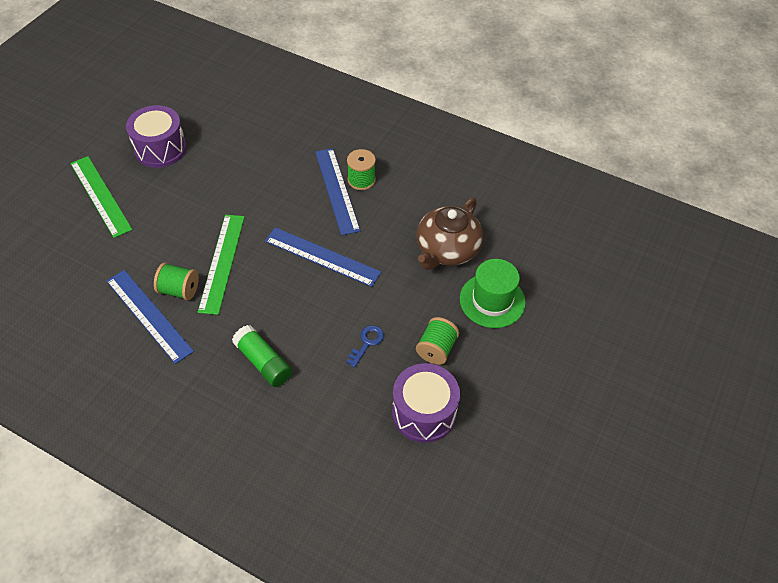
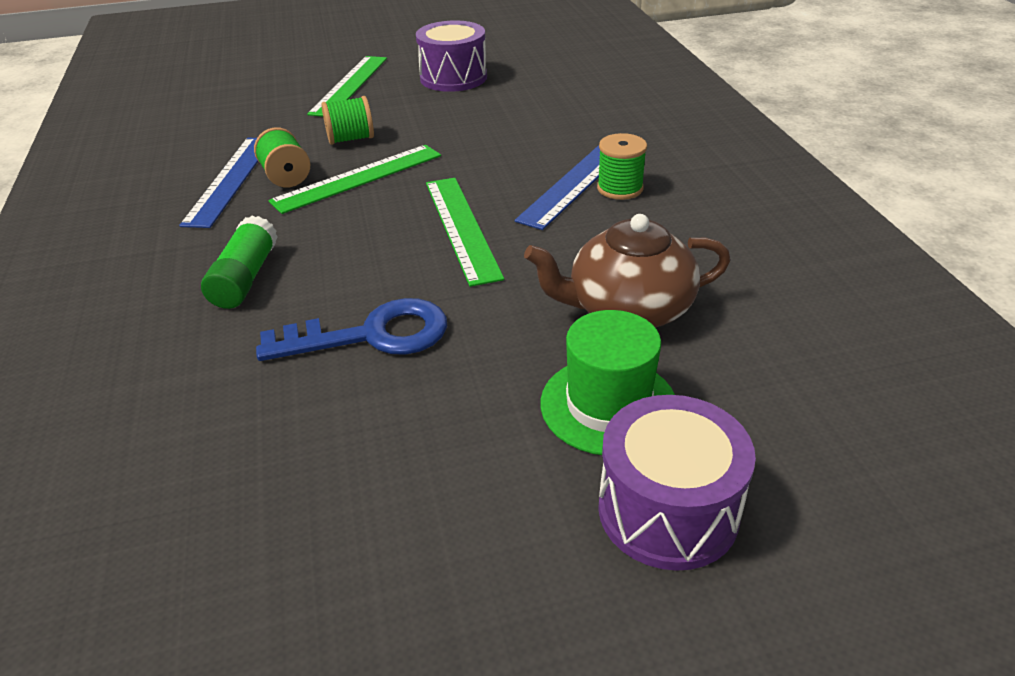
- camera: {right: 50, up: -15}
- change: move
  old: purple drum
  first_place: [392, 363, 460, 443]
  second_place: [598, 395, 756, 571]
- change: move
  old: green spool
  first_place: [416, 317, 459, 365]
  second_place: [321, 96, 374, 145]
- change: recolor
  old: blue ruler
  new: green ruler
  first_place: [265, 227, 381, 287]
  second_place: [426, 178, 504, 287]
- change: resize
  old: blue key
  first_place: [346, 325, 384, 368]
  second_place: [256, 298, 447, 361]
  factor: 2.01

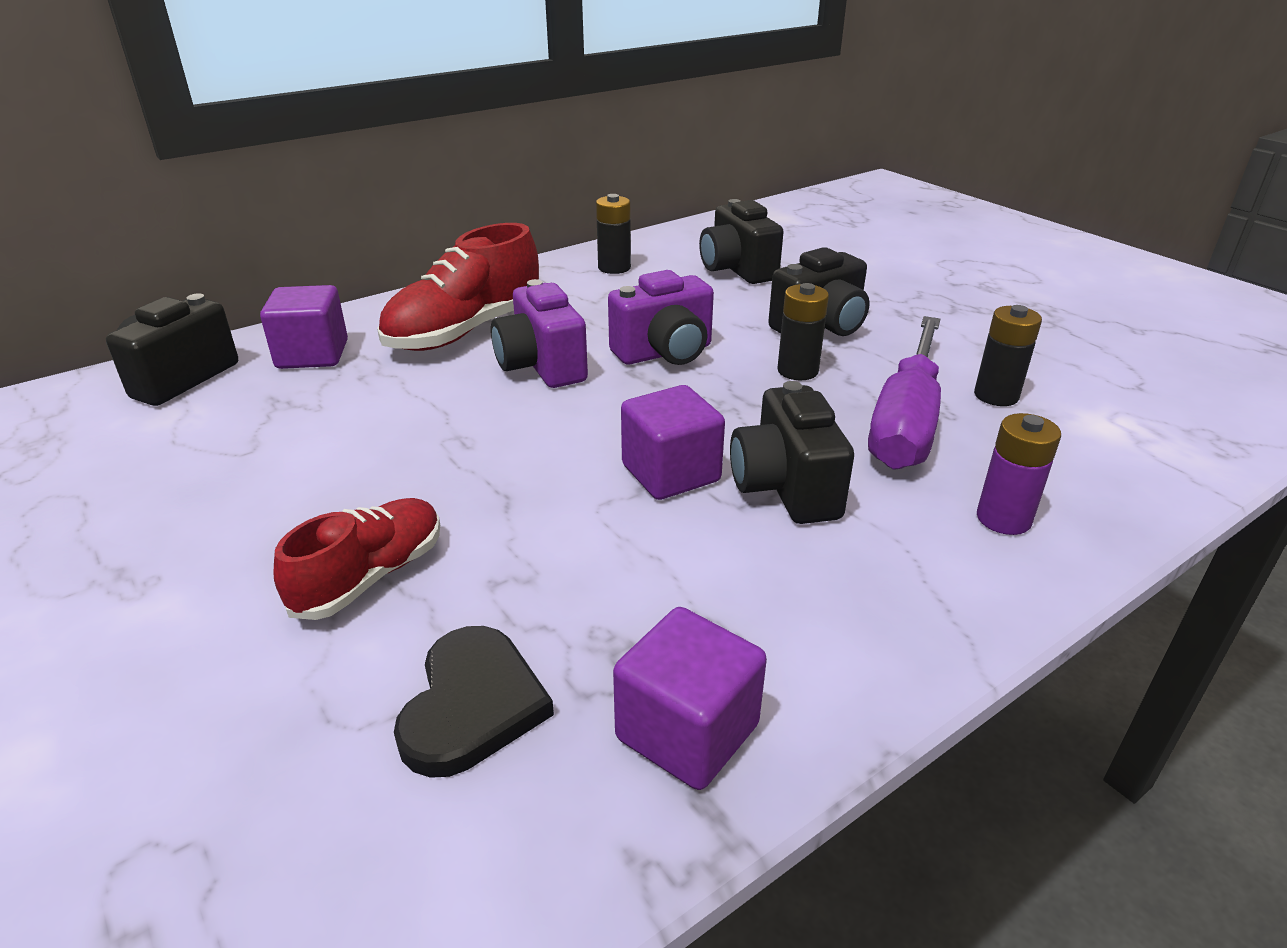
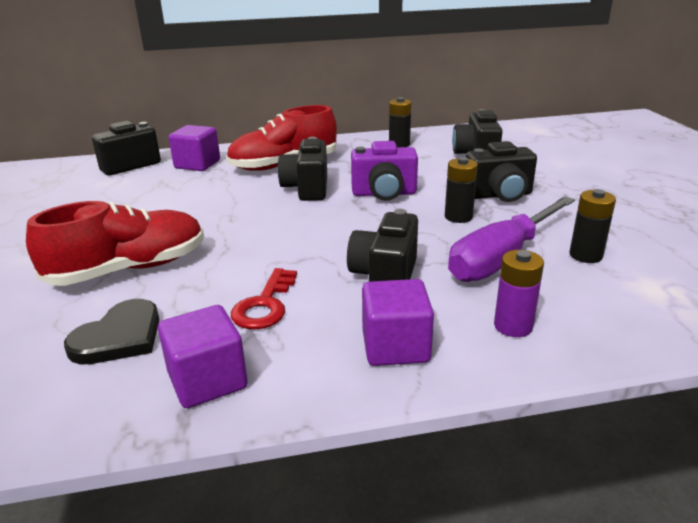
- camera: {right: 25, up: -5}
- change: insert
  new: red key
  second_place: [231, 268, 297, 329]
- change: move
  old: purple cube
  first_place: [621, 385, 725, 500]
  second_place: [362, 279, 434, 366]
- change: recolor
  old: purple camera
  new: black camera
  first_place: [491, 279, 588, 388]
  second_place: [278, 137, 327, 201]
- change: resize
  old: red shoe
  first_place: [274, 498, 440, 620]
  second_place: [26, 201, 204, 286]
  factor: 1.57

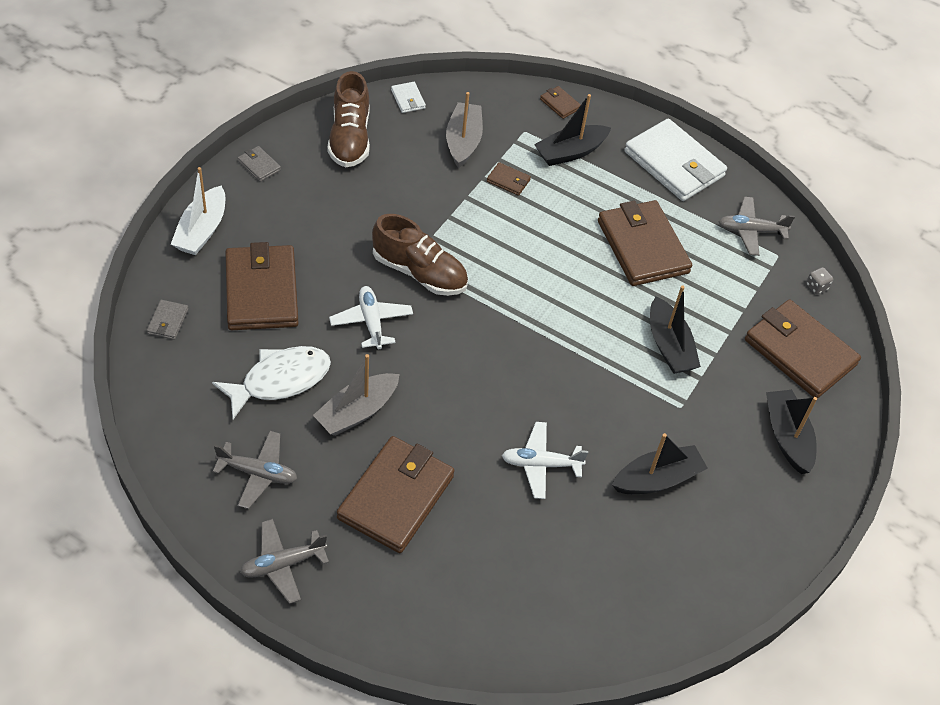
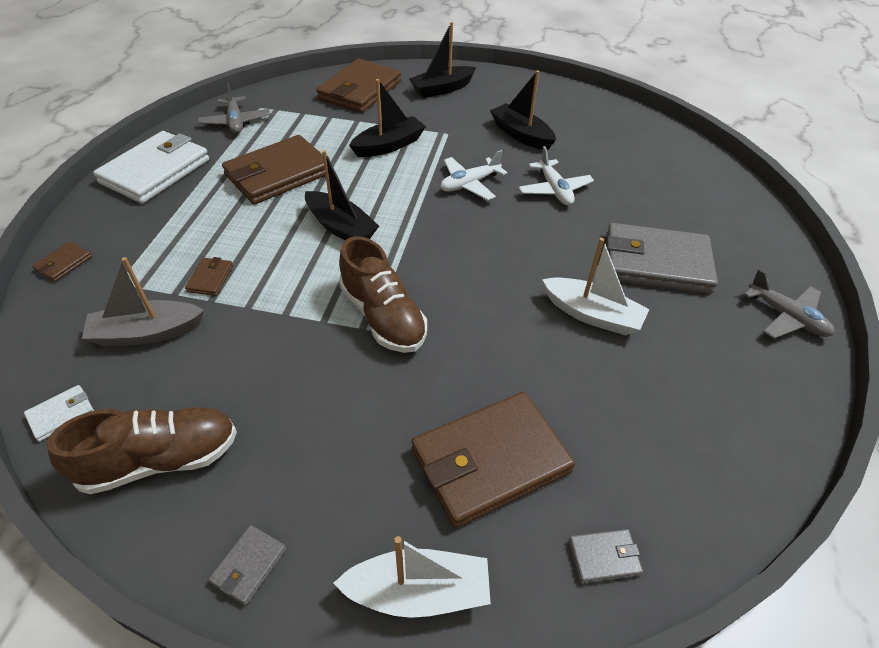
- camera: {right: -105, up: -5}
- change: delete
  old: white fish
  first_place: [212, 346, 331, 419]
- change: delete
  old: grey plane
  first_place: [212, 431, 297, 509]
- change: delete
  old: grey dice
  first_place: [806, 267, 834, 294]
- change: move
  old: white plane
  first_place: [329, 286, 413, 349]
  second_place: [440, 150, 507, 200]
- change: move
  old: black boat
  first_place: [534, 94, 611, 166]
  second_place: [305, 150, 379, 240]
- change: recolor
  old: grey boat
  new: white boat
  first_place: [313, 354, 400, 436]
  second_place: [542, 238, 650, 336]
- change: recolor
  old: brown wallet
  new: grey wallet
  first_place: [337, 436, 455, 553]
  second_place: [606, 223, 718, 294]
- change: rotate
  old: brown shoe
  first_place: [372, 214, 468, 296]
  second_place: [339, 236, 427, 353]
  degrees: 135

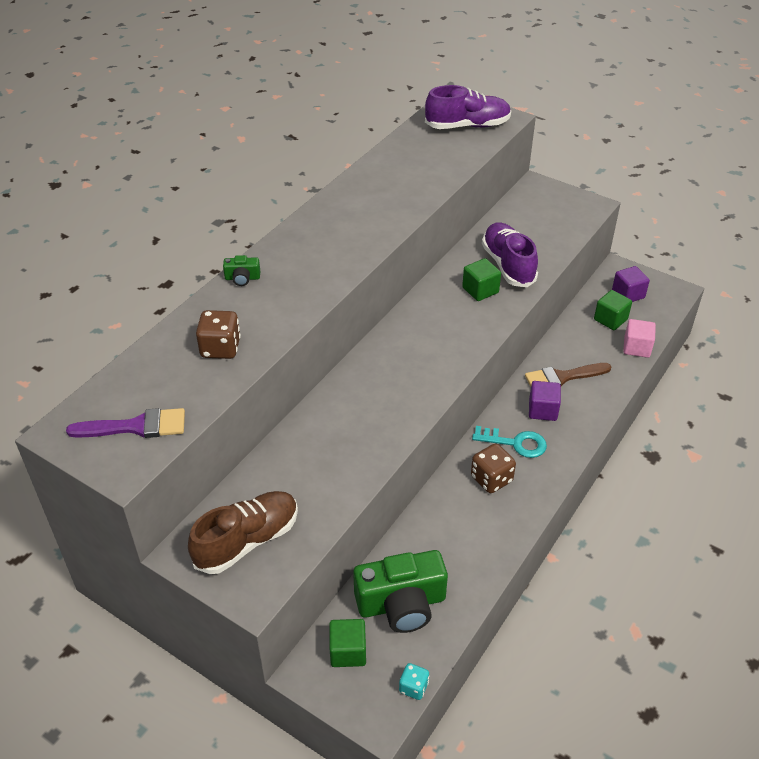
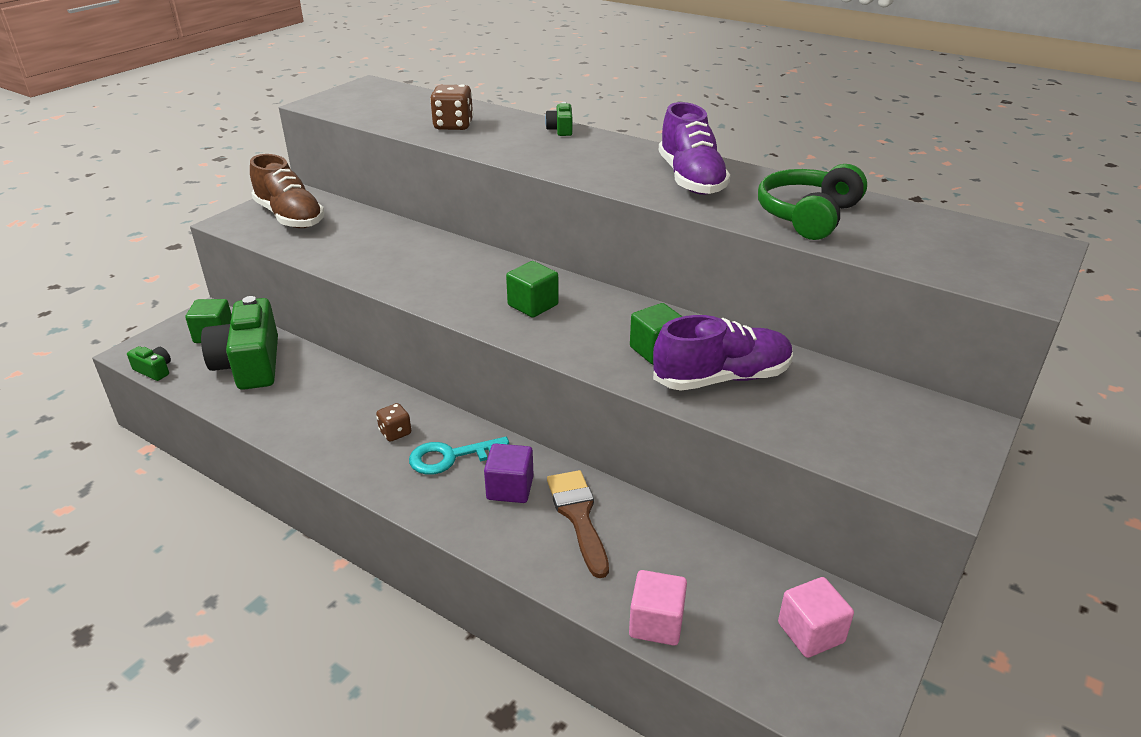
- camera: {right: 90, up: -10}
- change: delete
  old: purple brush
  first_place: [66, 408, 185, 438]
- change: insert
  new: green headphones
  second_place: [758, 164, 867, 240]
- change: move
  old: purple shoe
  first_place: [425, 85, 511, 129]
  second_place: [658, 102, 730, 195]
- change: move
  old: green cube
  first_place: [594, 290, 632, 330]
  second_place: [506, 261, 559, 317]
- change: replace
  old: turquoise dice
  new: green camera
  first_place: [399, 663, 429, 700]
  second_place: [127, 346, 171, 381]
- change: recolor
  old: purple cube
  new: pink cube
  first_place: [612, 266, 650, 302]
  second_place: [778, 577, 854, 658]
- change: rotate
  old: turquoise key
  first_place: [472, 426, 547, 458]
  second_place: [409, 437, 509, 475]
  degrees: 60
- change: resize
  old: brown dice
  first_place: [471, 443, 516, 493]
  second_place: [376, 403, 411, 442]
  factor: 0.62

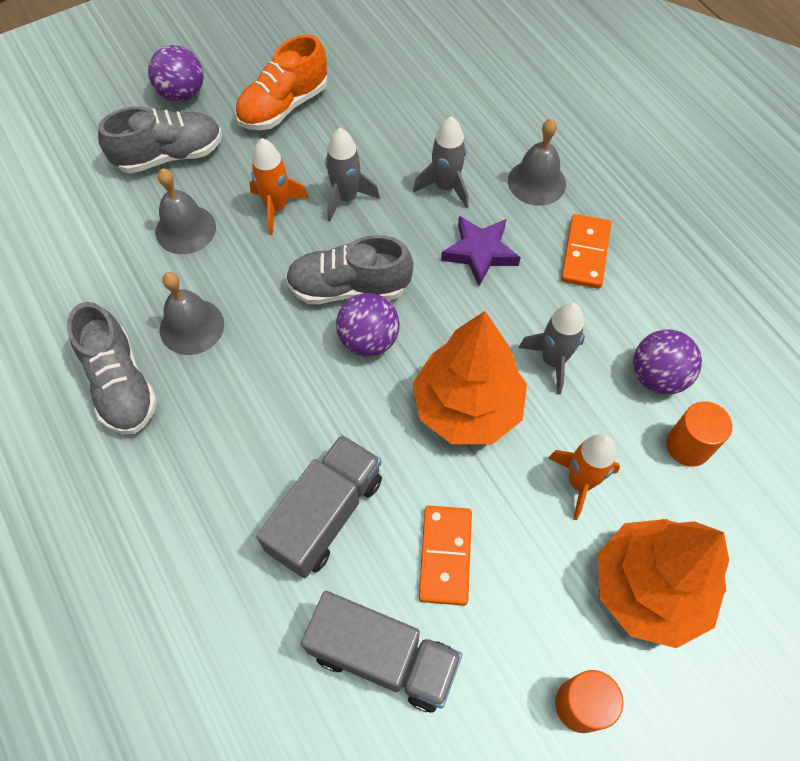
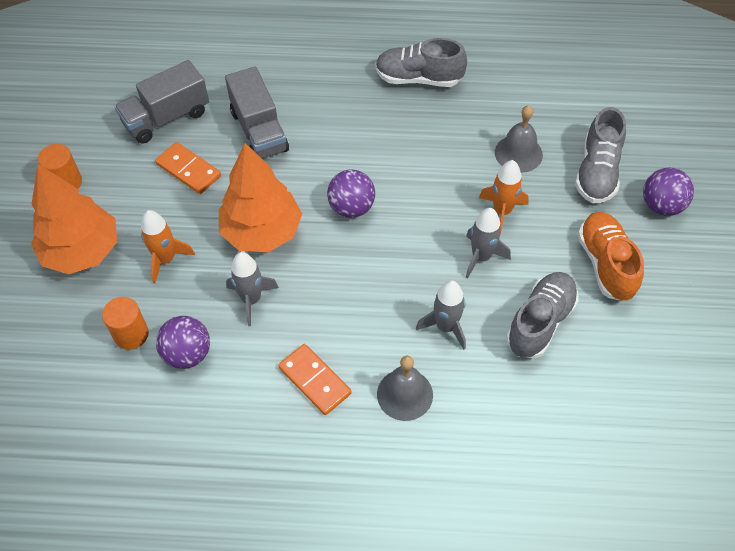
- camera: {right: 125, up: -5}
- change: delete
  old: grey bell
  first_place: [160, 272, 224, 355]
- change: delete
  old: purple star
  first_place: [441, 216, 521, 286]
- change: move
  old: grey shoe
  first_place: [286, 235, 414, 304]
  second_place: [506, 272, 579, 359]

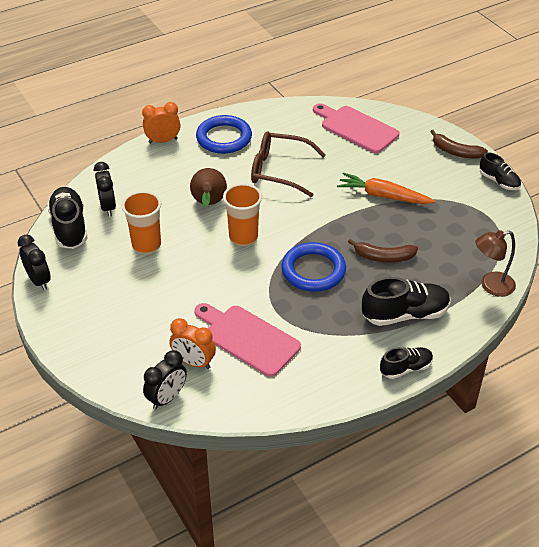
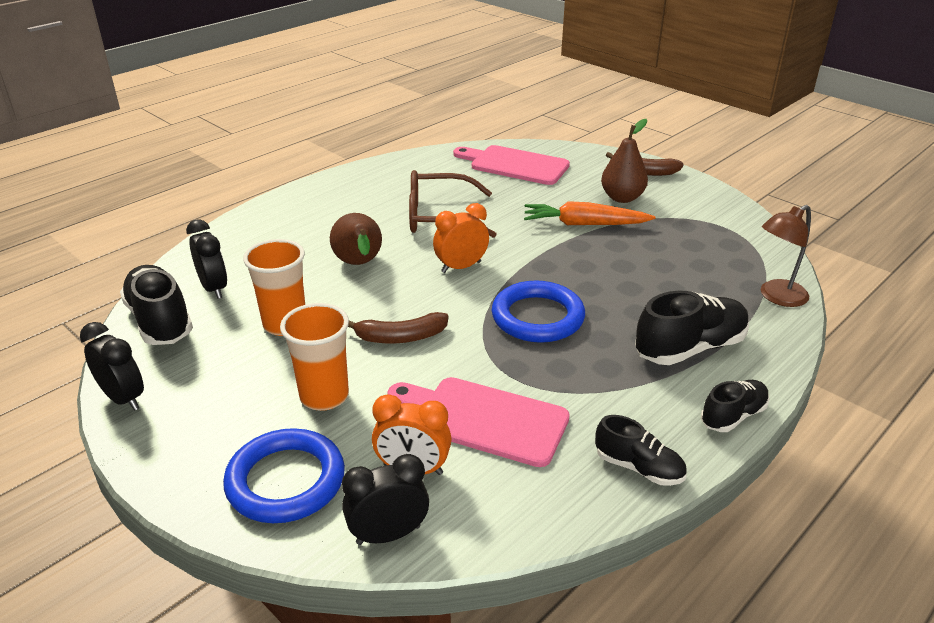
- camera: {right: -15, up: -10}
- change: insert
  new: brown pear
  second_place: [601, 119, 648, 203]
- change: move
  old: orange clock
  first_place: [142, 102, 180, 144]
  second_place: [433, 203, 489, 273]
- change: move
  old: blue ring
  first_place: [196, 115, 252, 154]
  second_place: [223, 428, 345, 523]
- change: move
  old: orange cup
  first_place: [223, 183, 262, 246]
  second_place: [280, 303, 349, 411]
- change: move
  old: brown banana
  first_place: [348, 239, 418, 262]
  second_place: [348, 312, 449, 344]
- change: move
  old: black shoe
  first_place: [480, 152, 521, 190]
  second_place: [595, 415, 687, 486]
- change: rotate
  old: black clock
  first_place: [143, 350, 187, 410]
  second_place: [342, 454, 429, 545]
  degrees: -135

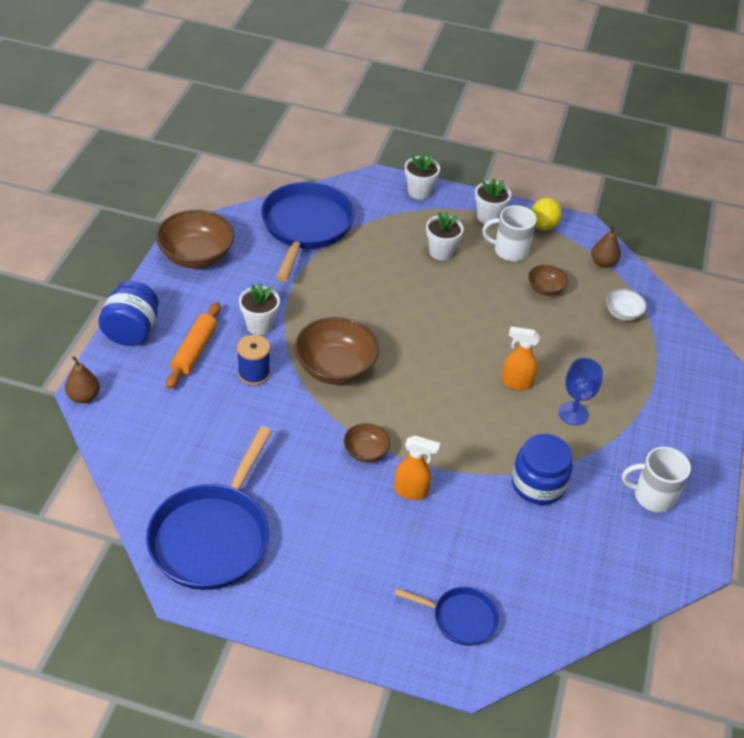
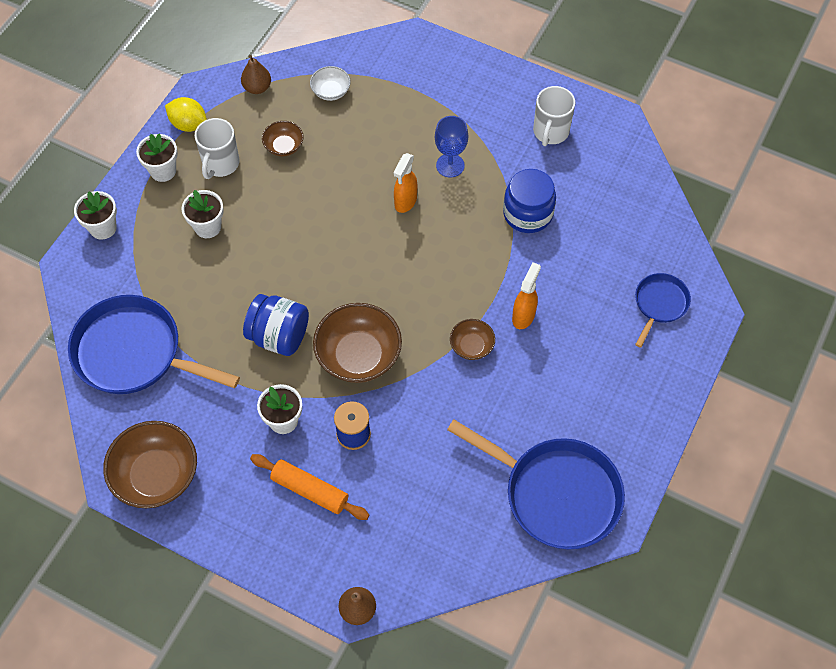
- camera: {right: -75, up: 15}
- change: move
  old: blue jar
  first_place: [98, 281, 159, 346]
  second_place: [243, 294, 309, 356]

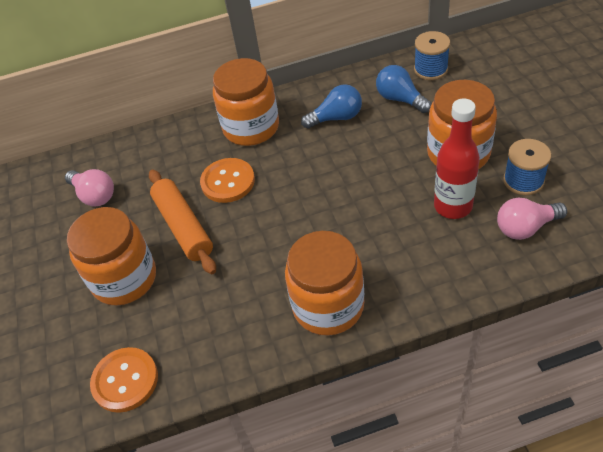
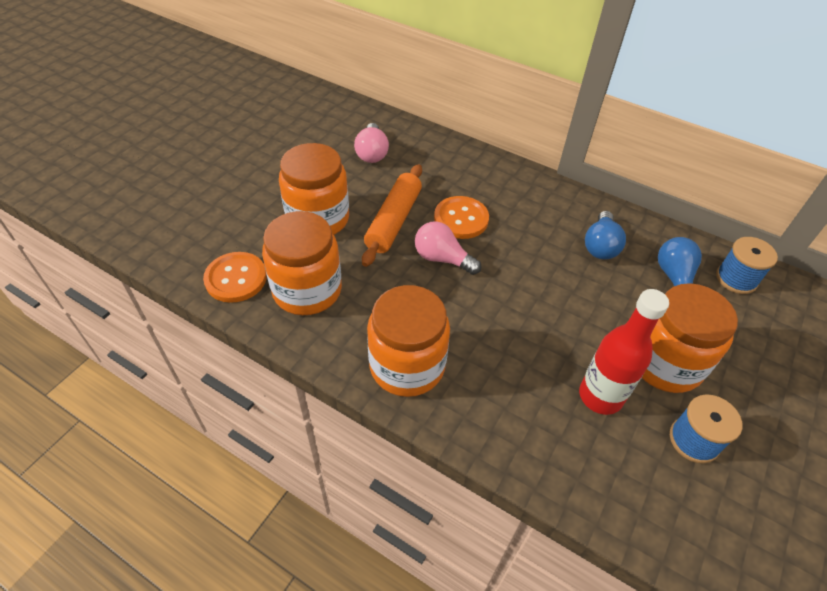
- camera: {right: 40, up: 0}
- change: move
  old: orange jar
  first_place: [213, 58, 279, 146]
  second_place: [262, 211, 342, 315]
- change: move
  old: pink light bulb
  first_place: [497, 198, 567, 240]
  second_place: [415, 221, 481, 275]
- change: rotate
  old: blue light bulb
  first_place: [301, 84, 362, 129]
  second_place: [585, 211, 626, 260]
  degrees: 75

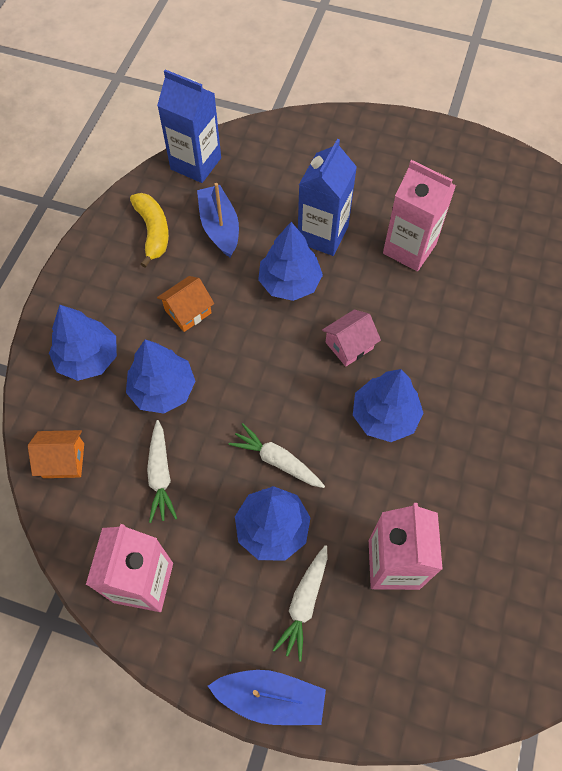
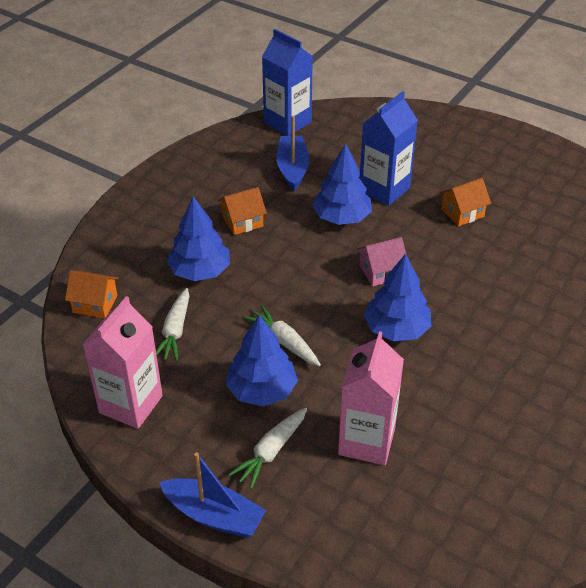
- camera: {right: 15, up: -20}
- change: delete
  old: blue tree
  first_place: [49, 305, 117, 381]
- change: delete
  old: yellow banana
  first_place: [130, 193, 169, 268]
- change: replace
  old: pink carton
  new: orange house
  first_place: [383, 160, 456, 271]
  second_place: [439, 178, 491, 226]

